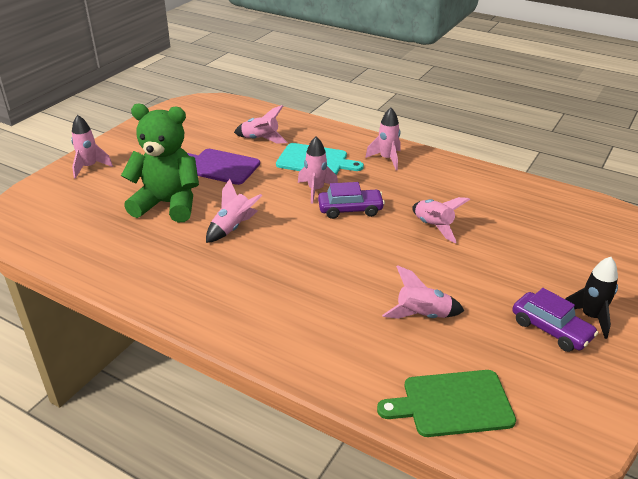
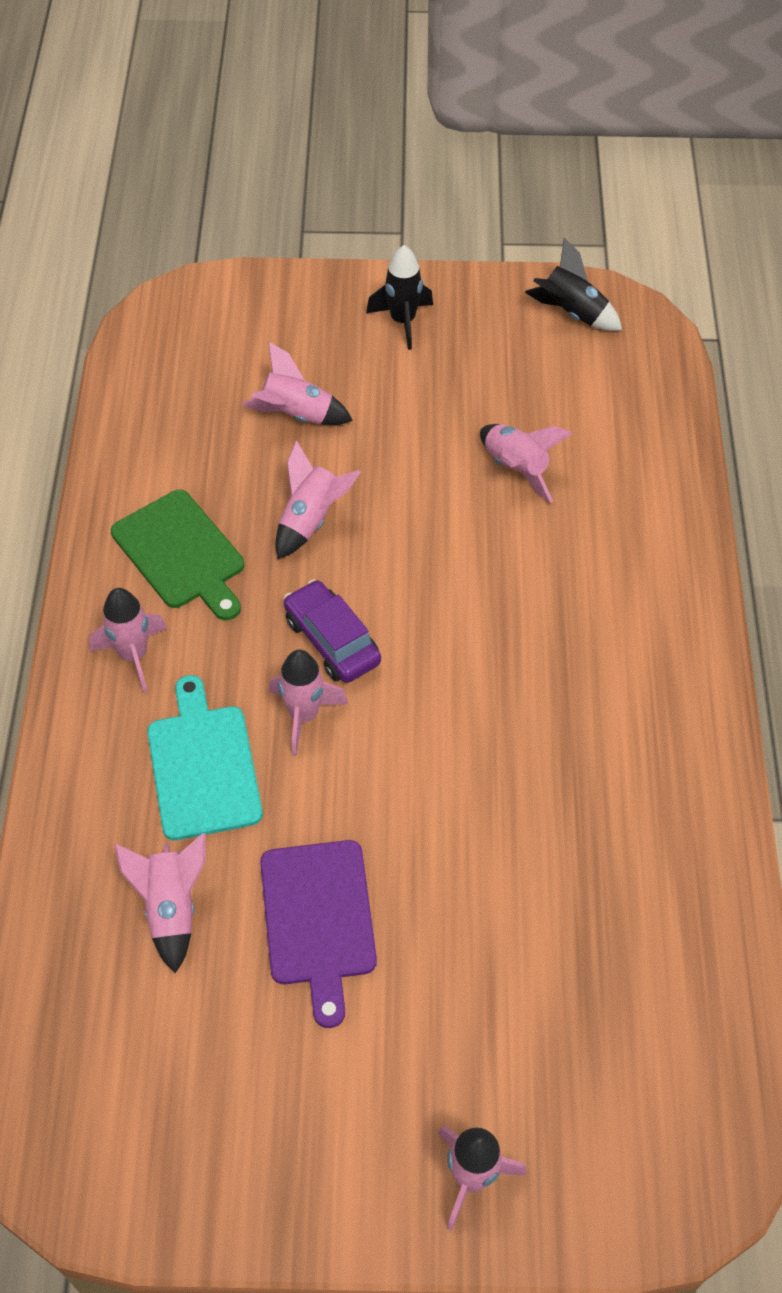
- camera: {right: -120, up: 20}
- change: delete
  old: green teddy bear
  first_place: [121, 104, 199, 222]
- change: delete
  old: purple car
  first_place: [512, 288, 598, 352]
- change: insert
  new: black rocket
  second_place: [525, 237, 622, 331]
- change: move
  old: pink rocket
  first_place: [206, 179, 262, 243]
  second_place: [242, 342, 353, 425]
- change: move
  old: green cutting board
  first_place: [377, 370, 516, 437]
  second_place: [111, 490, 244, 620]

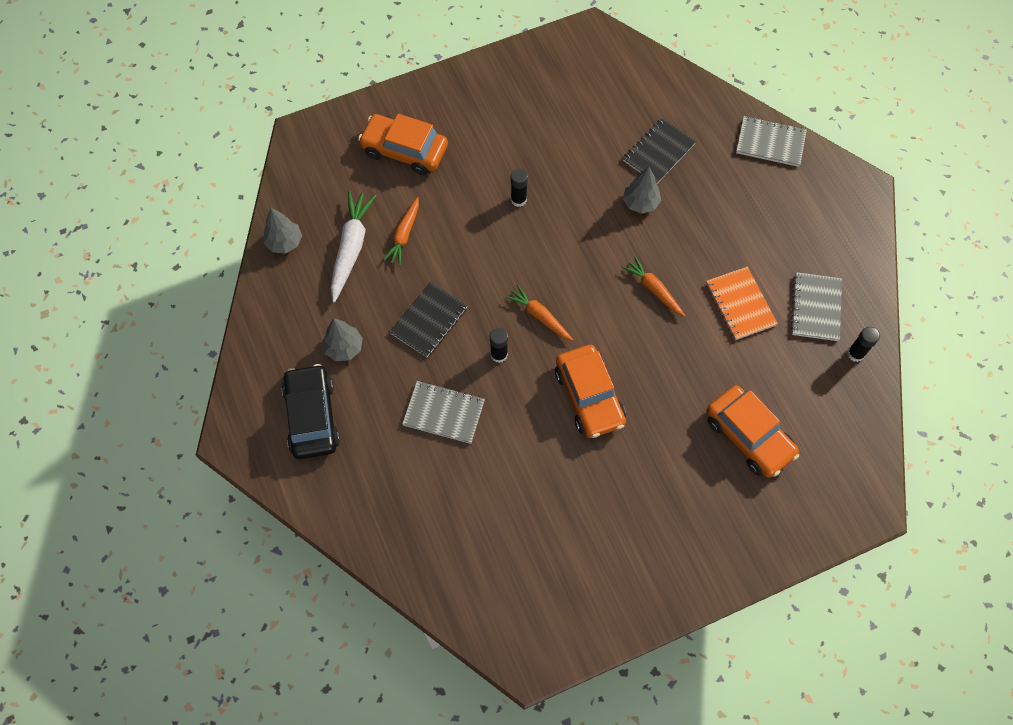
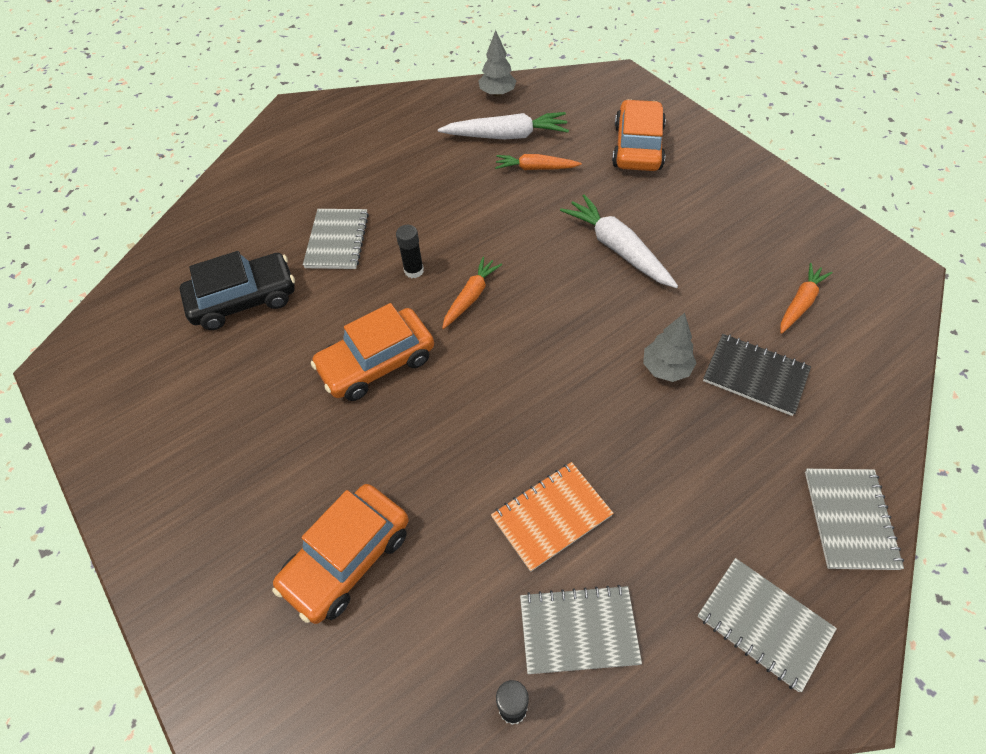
- camera: {right: 80, up: -10}
- change: delete
  old: grey tree
  first_place: [322, 318, 363, 361]
- change: delete
  old: black notebook
  first_place: [389, 281, 468, 357]
- change: insert
  new: grey notebook
  second_place: [698, 558, 837, 692]
- change: move
  old: black car
  first_place: [282, 364, 340, 459]
  second_place: [180, 251, 295, 330]
- change: move
  old: orange carrot
  first_place: [622, 256, 685, 317]
  second_place: [780, 263, 832, 334]
- change: replace
  old: black glue stick
  new: white carrot
  first_place: [511, 169, 528, 207]
  second_place: [560, 194, 678, 288]

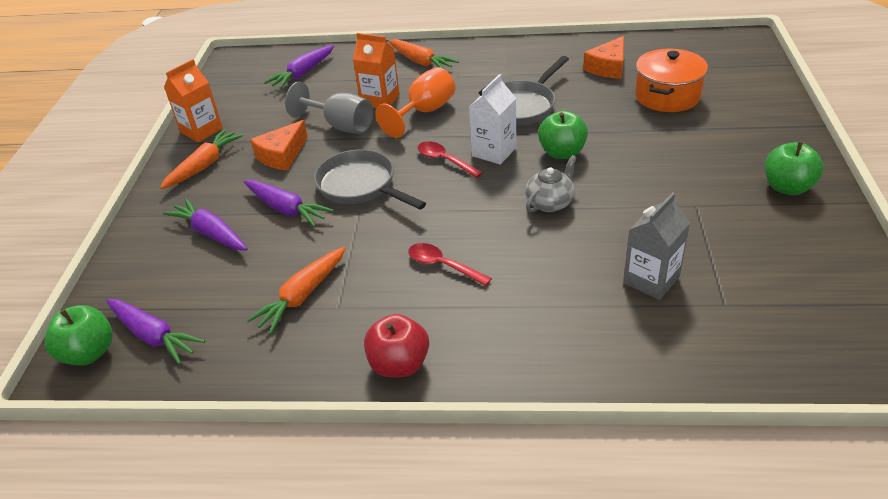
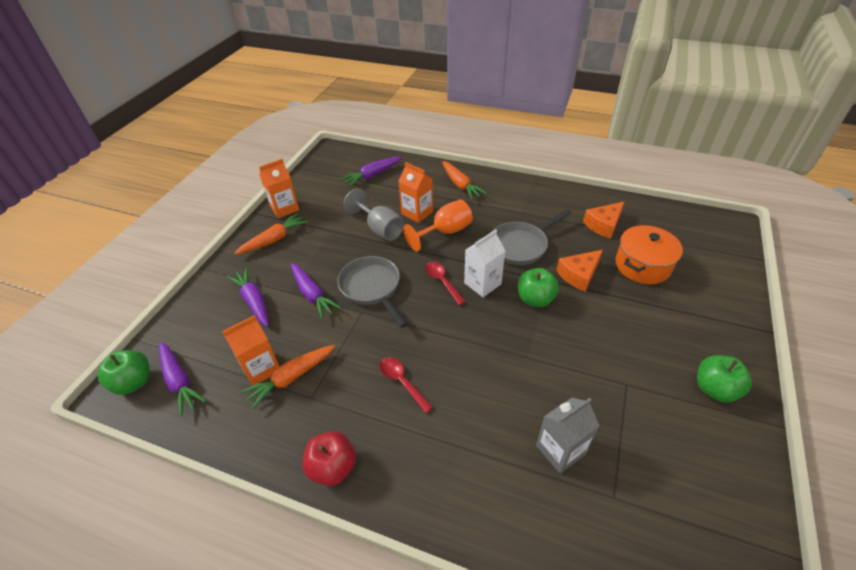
- camera: {right: 15, up: 5}
- change: delete
  old: grey teapot
  first_place: [525, 155, 577, 213]
- change: insert
  new: orange carton
  second_place: [222, 315, 280, 386]
- change: move
  old: orange cheese
  first_place: [250, 120, 308, 170]
  second_place: [556, 250, 603, 292]

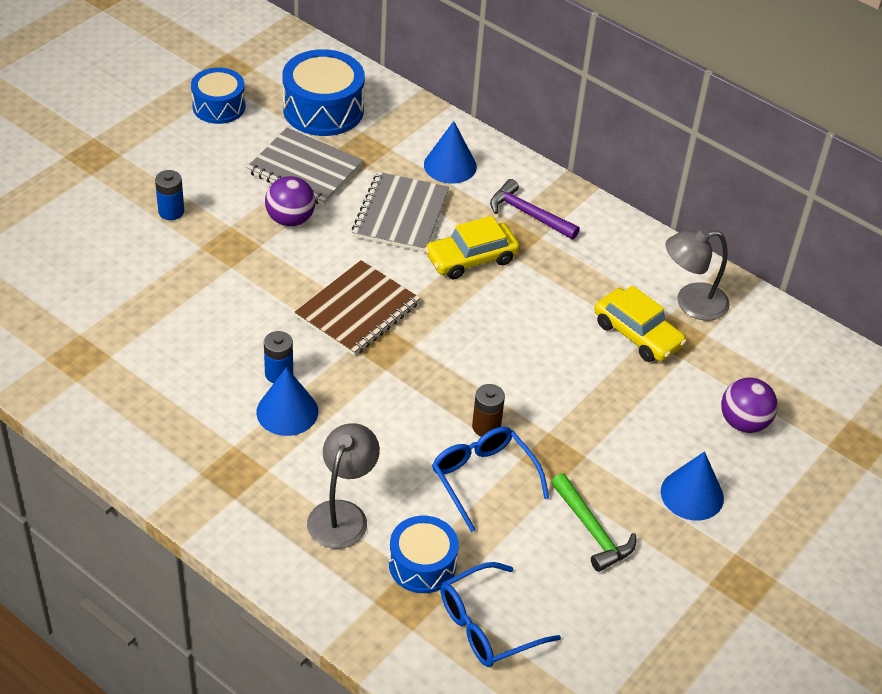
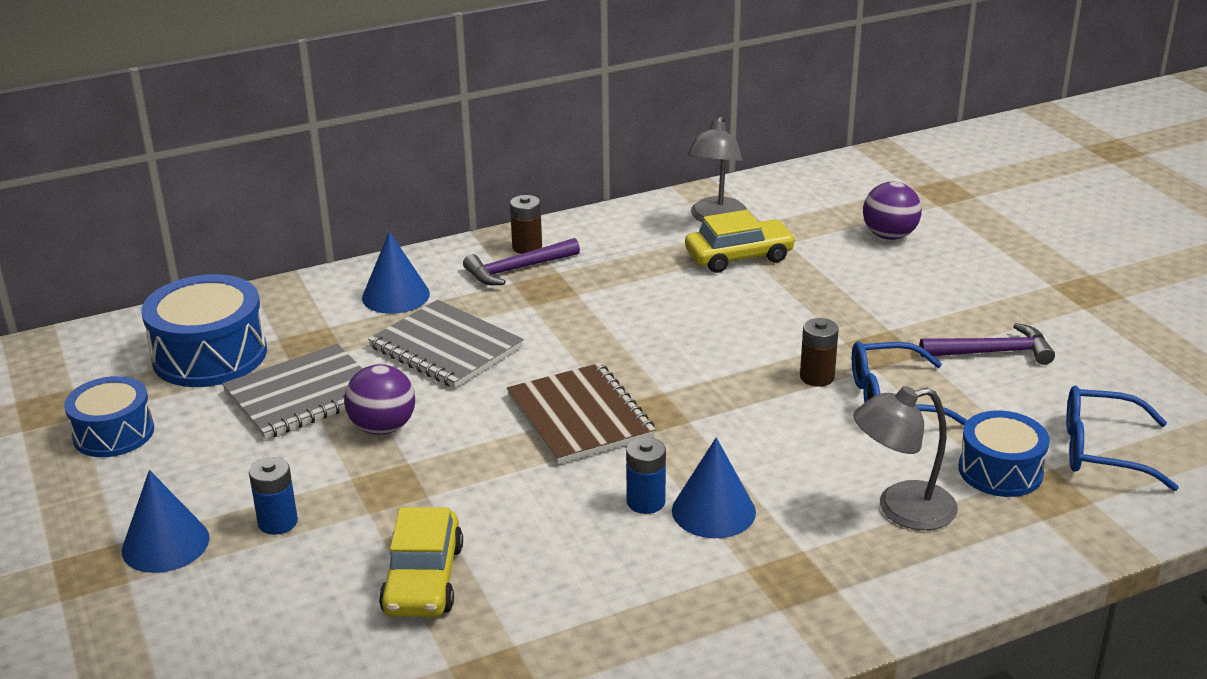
- camera: {right: -60, up: -15}
- change: insert
  new: brown battery
  second_place: [510, 195, 542, 254]
- change: move
  old: yellow car
  first_place: [425, 216, 519, 279]
  second_place: [379, 507, 463, 617]
- change: move
  old: blue cone
  first_place: [661, 451, 724, 521]
  second_place: [122, 470, 210, 573]
- change: recolor
  old: green hammer
  new: purple hammer
  first_place: [551, 473, 636, 572]
  second_place: [919, 323, 1055, 365]
- change: rotate
  old: grey lamp
  first_place: [307, 423, 380, 549]
  second_place: [853, 386, 958, 530]
  degrees: -60
- change: rotate
  old: blue glasses
  first_place: [440, 562, 561, 667]
  second_place: [1066, 385, 1179, 491]
  degrees: 105

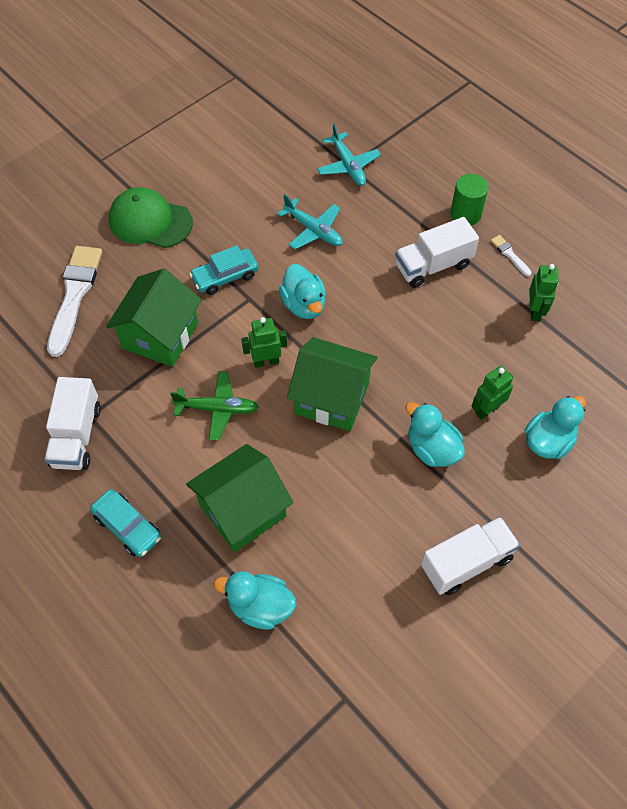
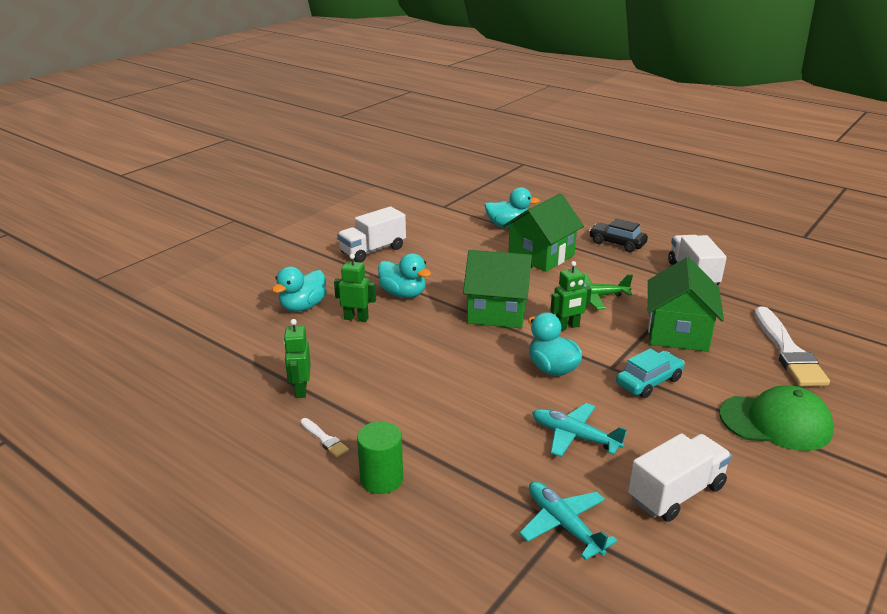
- camera: {right: 170, up: -30}
- change: move
  old: white truck
  first_place: [395, 217, 479, 288]
  second_place: [628, 433, 732, 522]
- change: recolor
  old: turquoise car
  new: black car
  first_place: [90, 489, 161, 557]
  second_place: [589, 218, 648, 252]
- change: rotate
  old: green robot
  first_place: [471, 366, 513, 420]
  second_place: [334, 254, 376, 322]
  degrees: -120

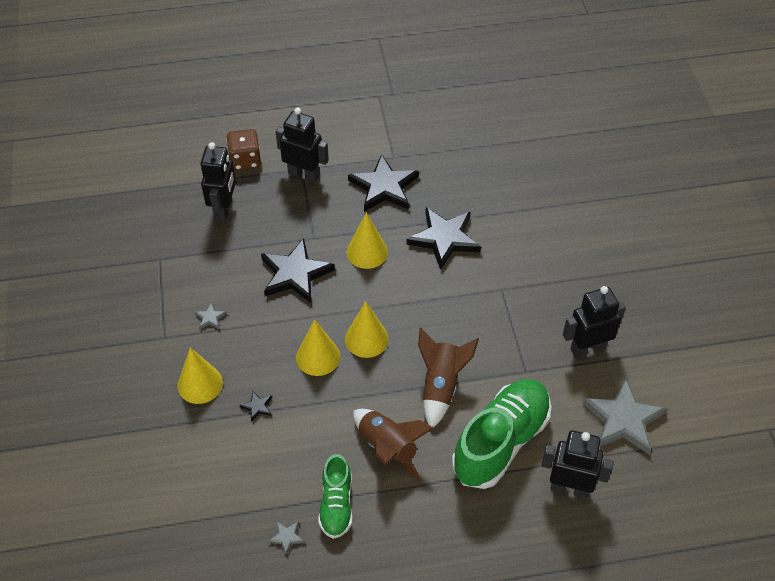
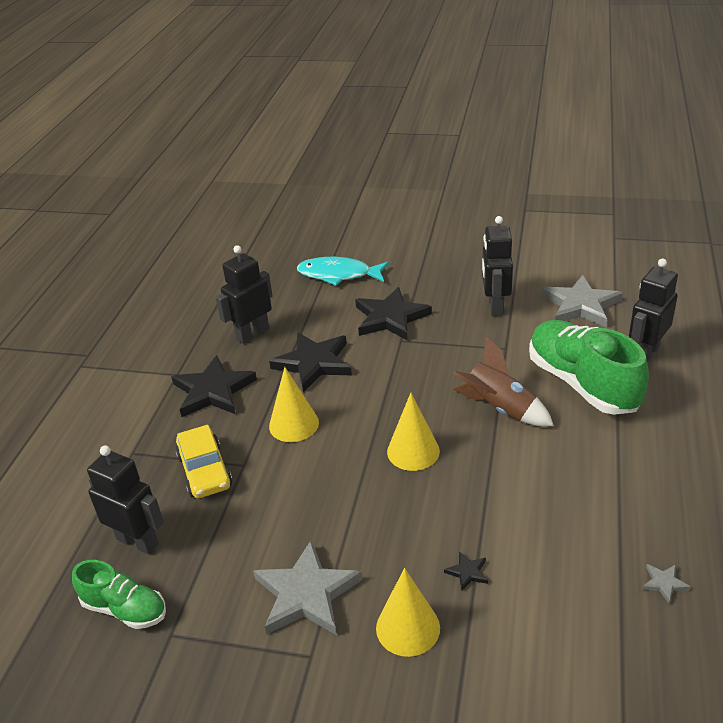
- camera: {right: -65, up: -15}
- change: delete
  old: brown dice
  first_place: [227, 129, 261, 171]
- change: delete
  old: yellow cone
  first_place: [296, 319, 340, 376]
- change: delete
  old: brown rocket
  first_place: [353, 409, 434, 482]
- change: insert
  new: yellow car
  second_place: [175, 425, 232, 498]
- change: insert
  new: turquoise fish
  second_place: [297, 257, 389, 286]
- change: move
  old: black star
  first_place: [261, 238, 335, 303]
  second_place: [355, 287, 432, 341]
- change: move
  old: black robot
  first_place: [276, 108, 329, 183]
  second_place: [216, 245, 273, 344]
- change: move
  old: green shoe
  first_place: [318, 454, 352, 539]
  second_place: [72, 560, 166, 629]
- change: resize
  old: grey star
  first_place: [195, 302, 227, 330]
  second_place: [253, 540, 363, 635]
  factor: 2.43

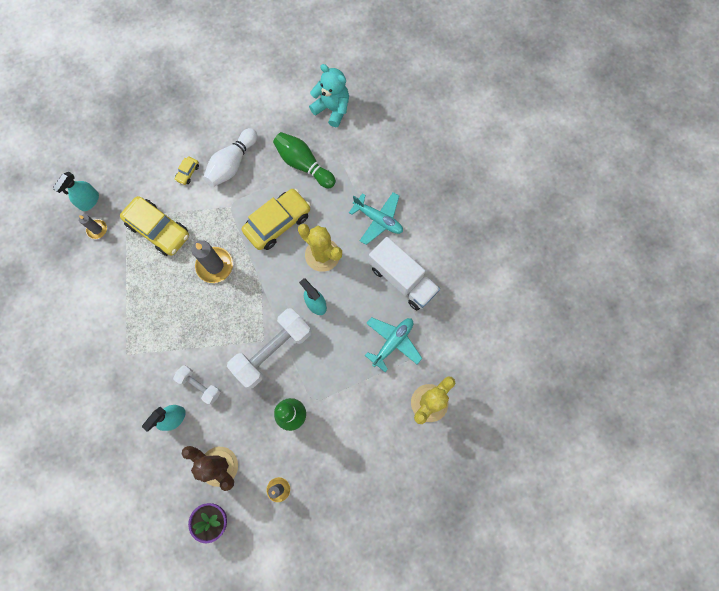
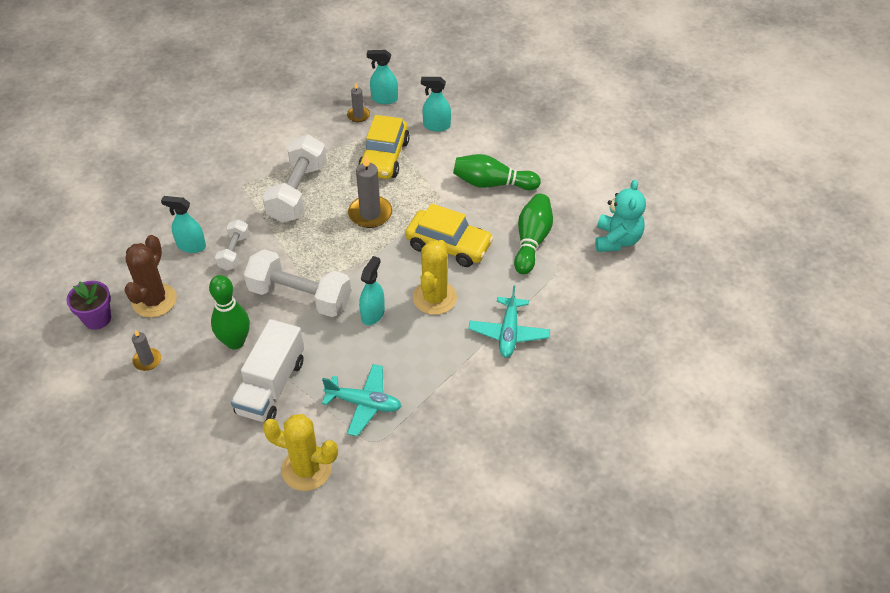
- camera: {right: 65, up: -25}
- change: delete
  old: yellow car
  first_place: [175, 157, 199, 185]
- change: insert
  new: white dumbbell
  second_place: [263, 135, 327, 223]
- change: insert
  new: turquoise spray bottle
  second_place: [421, 77, 451, 132]
- change: move
  old: white truck
  first_place: [369, 237, 440, 310]
  second_place: [231, 319, 304, 422]
- change: recolor
  old: white bowling pin
  new: green bowling pin
  first_place: [203, 128, 257, 187]
  second_place: [453, 154, 541, 190]

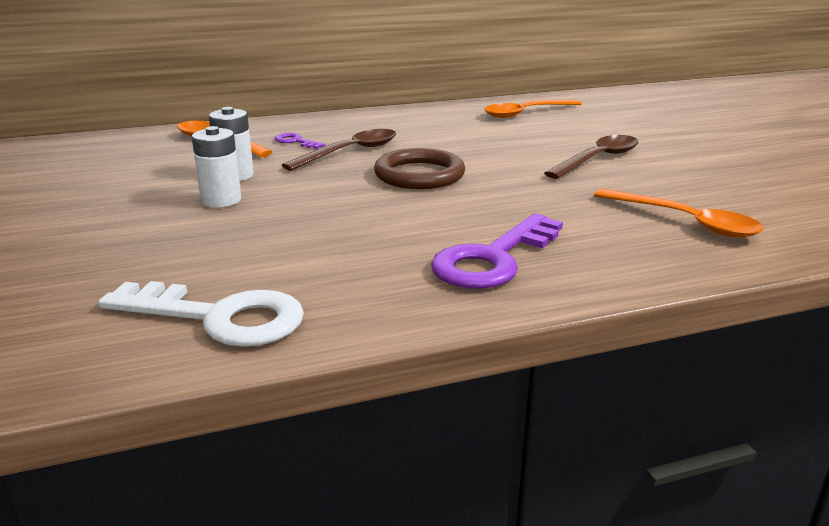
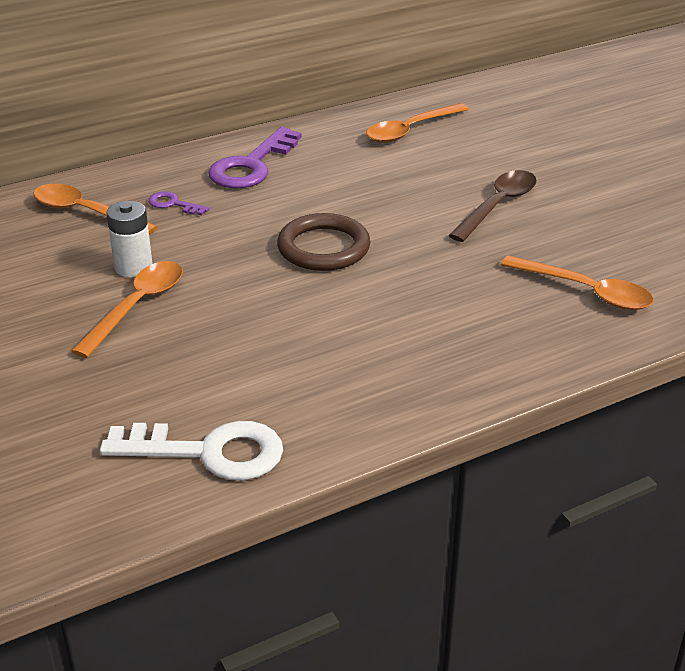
- camera: {right: -10, up: 10}
- change: delete
  old: brown spoon
  first_place: [282, 129, 396, 171]
- change: move
  old: purple key
  first_place: [431, 213, 563, 289]
  second_place: [208, 127, 301, 189]
- change: replace
  old: white battery
  new: orange spoon
  first_place: [192, 126, 241, 208]
  second_place: [71, 261, 183, 358]

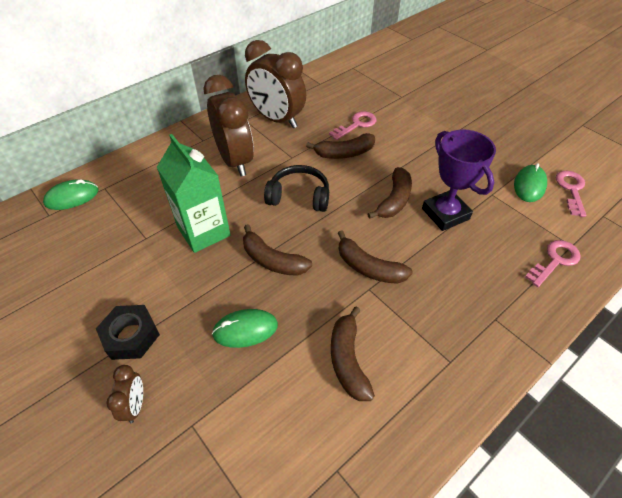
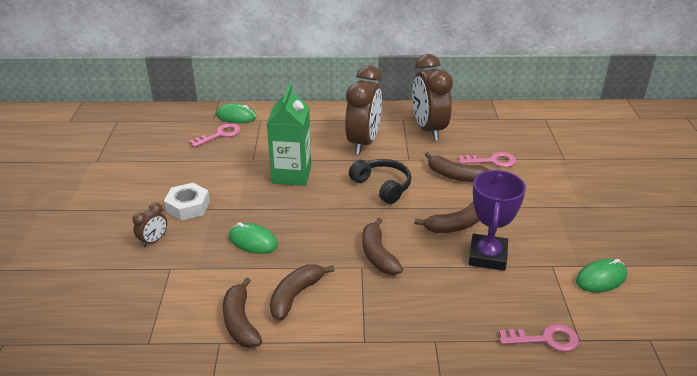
- camera: {right: 40, up: -15}
- change: move
  old: brown banana
  first_place: [243, 224, 312, 276]
  second_place: [223, 277, 262, 348]
- change: move
  old: pink key
  first_place: [556, 171, 586, 217]
  second_place: [189, 123, 241, 148]
- change: recolor
  old: black nut
  new: white nut
  first_place: [96, 305, 160, 360]
  second_place: [164, 183, 210, 221]

